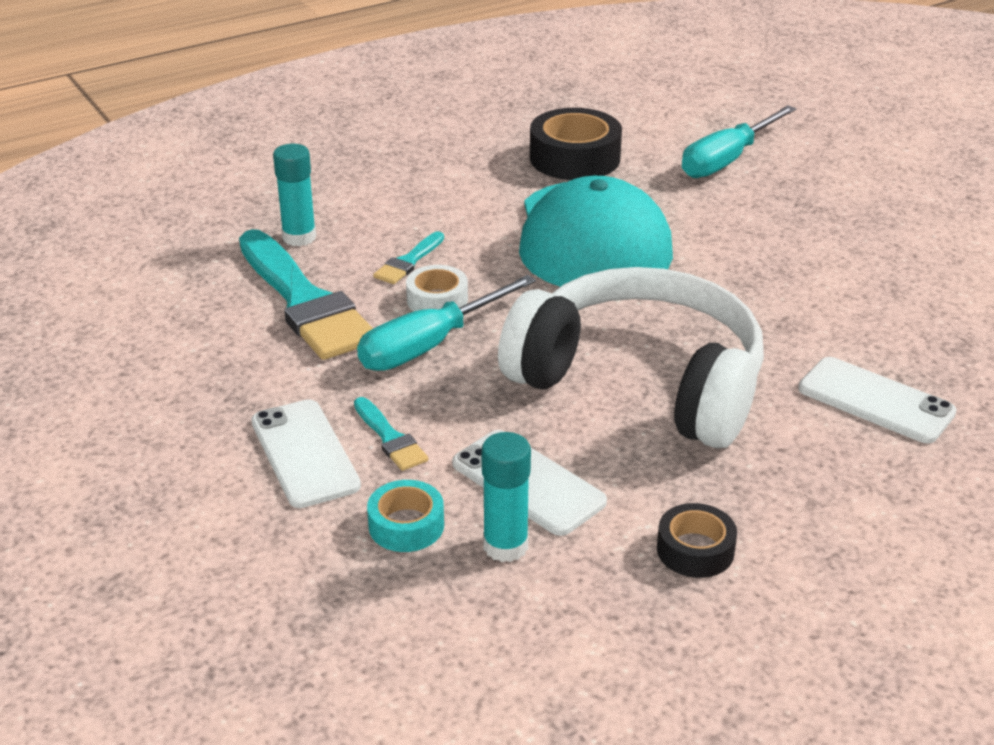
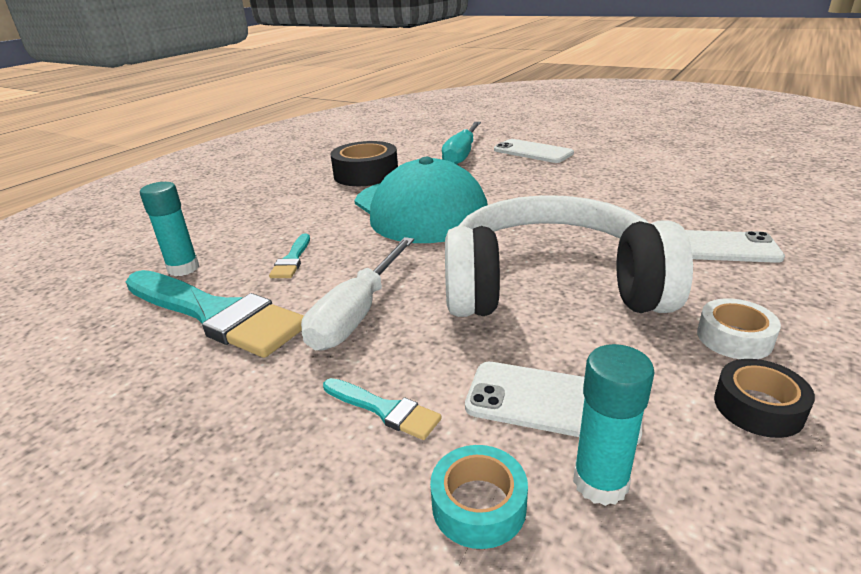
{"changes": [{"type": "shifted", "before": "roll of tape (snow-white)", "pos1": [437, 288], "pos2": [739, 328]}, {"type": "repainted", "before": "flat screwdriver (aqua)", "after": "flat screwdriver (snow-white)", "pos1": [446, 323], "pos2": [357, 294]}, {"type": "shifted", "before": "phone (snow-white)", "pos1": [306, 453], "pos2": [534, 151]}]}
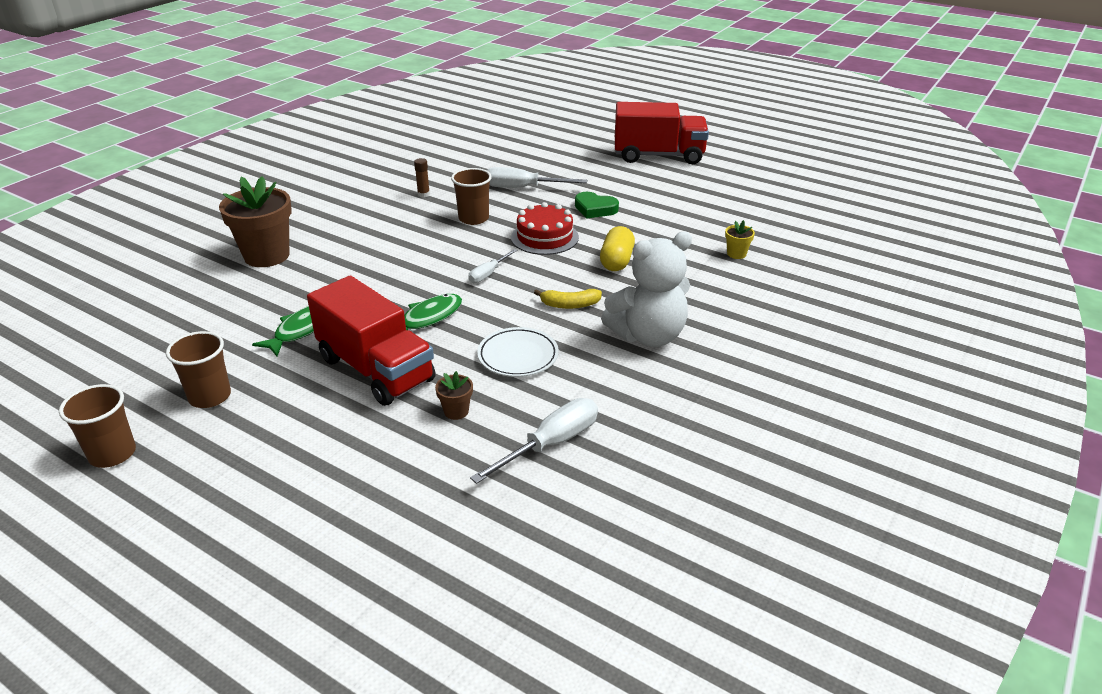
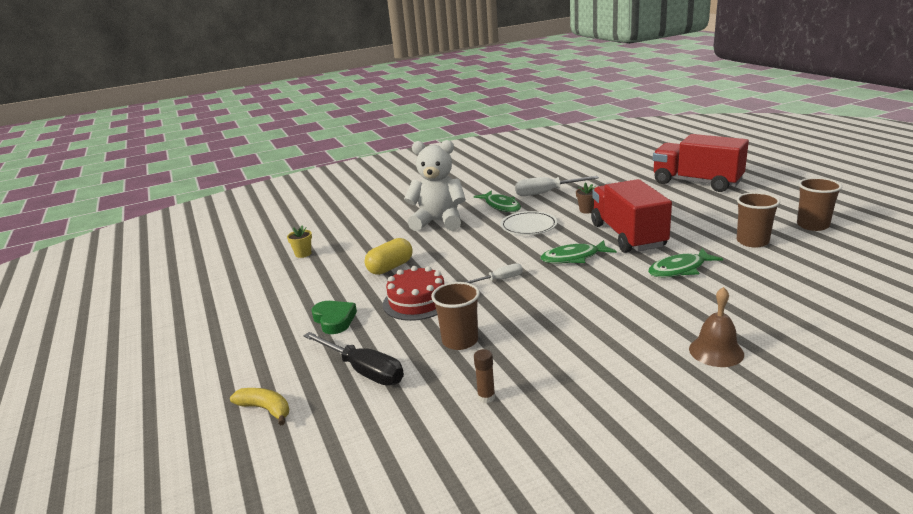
{"changes": [{"type": "shifted", "before": "toy truck (crimson)", "pos1": [662, 133], "pos2": [701, 163]}, {"type": "repainted", "before": "flat screwdriver (snow-white)", "after": "flat screwdriver (jet-black)", "pos1": [536, 177], "pos2": [353, 359]}, {"type": "swapped", "before": "plant pot (dark brown)", "after": "school bell (dark brown)", "pos1": [255, 222], "pos2": [716, 327]}, {"type": "shifted", "before": "banana (bright yellow)", "pos1": [568, 299], "pos2": [259, 406]}, {"type": "new", "after": "fish (leaf-green)", "pos2": [497, 201]}]}
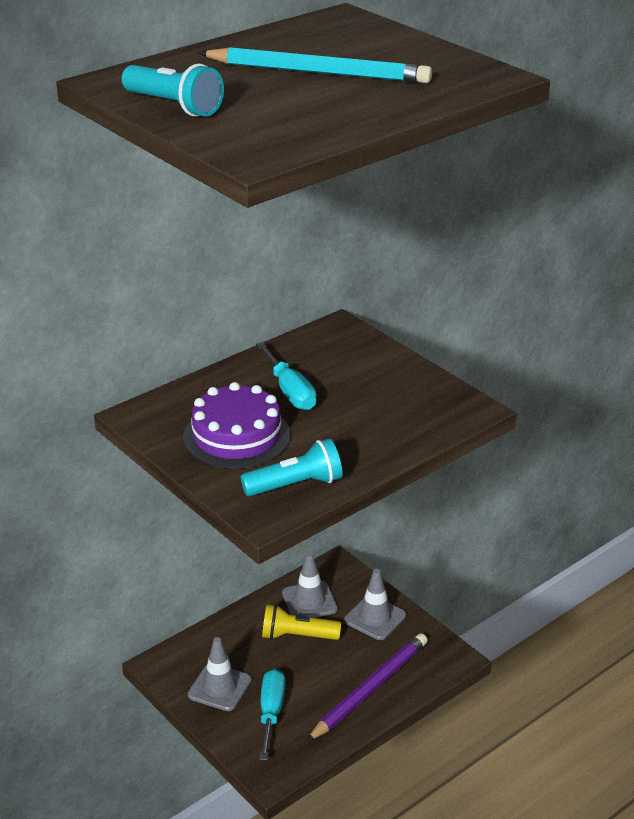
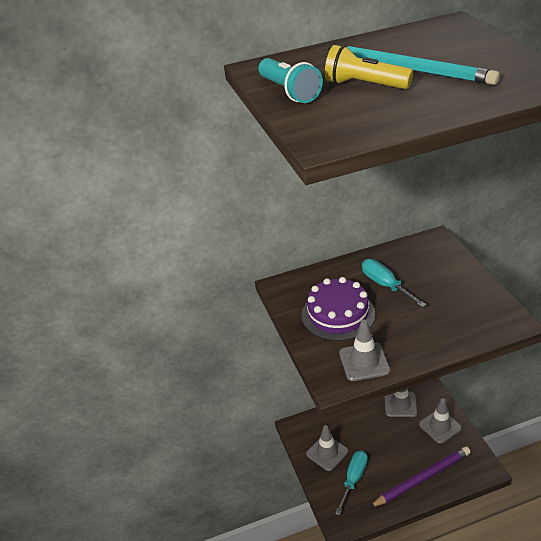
{"changes": [{"type": "rotated", "before": "flat screwdriver (aqua)", "pos1": [286, 376], "pos2": [394, 283], "turn": 150}, {"type": "swapped", "before": "torch (aqua)", "after": "safety cone (grey)", "pos1": [292, 467], "pos2": [364, 350]}, {"type": "shifted", "before": "torch (bright yellow)", "pos1": [301, 622], "pos2": [369, 67]}]}
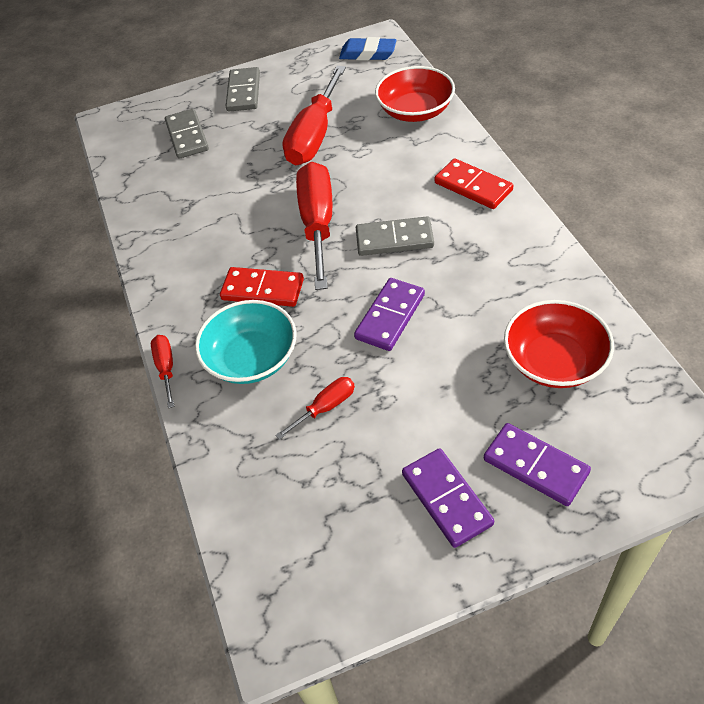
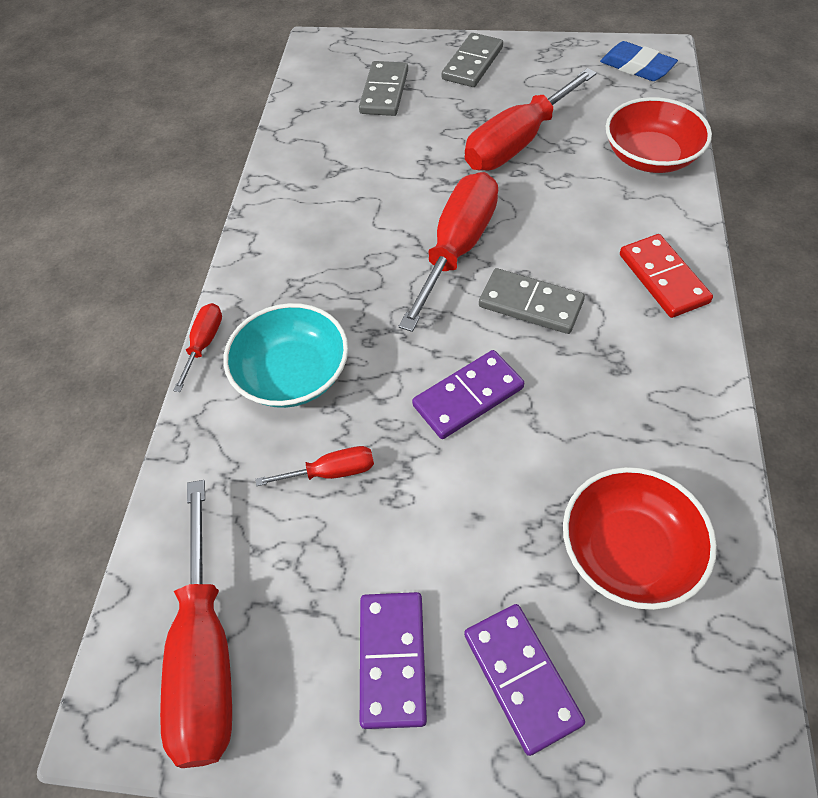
{"changes": [{"type": "gone", "before": "domino (crimson)", "pos1": [262, 287]}, {"type": "new", "after": "flat screwdriver (crimson)", "pos2": [196, 624]}]}
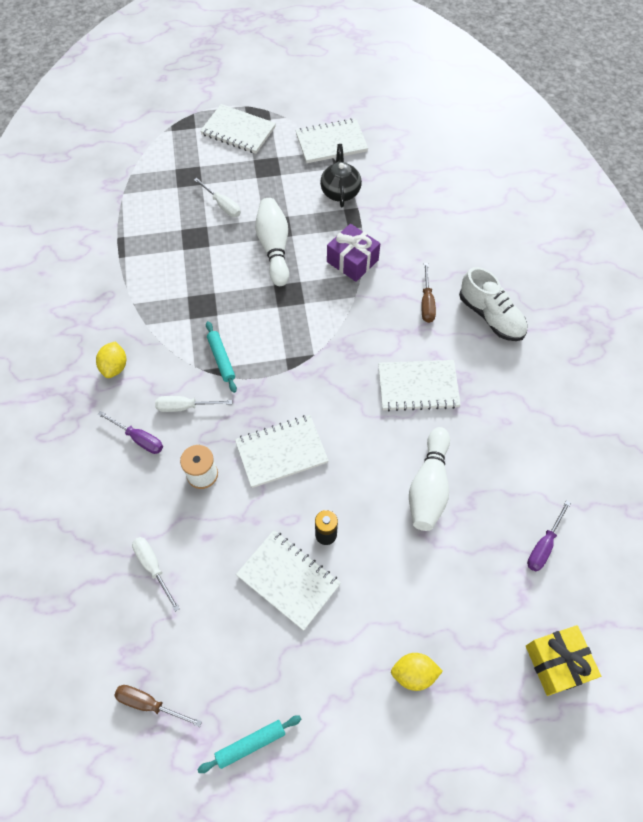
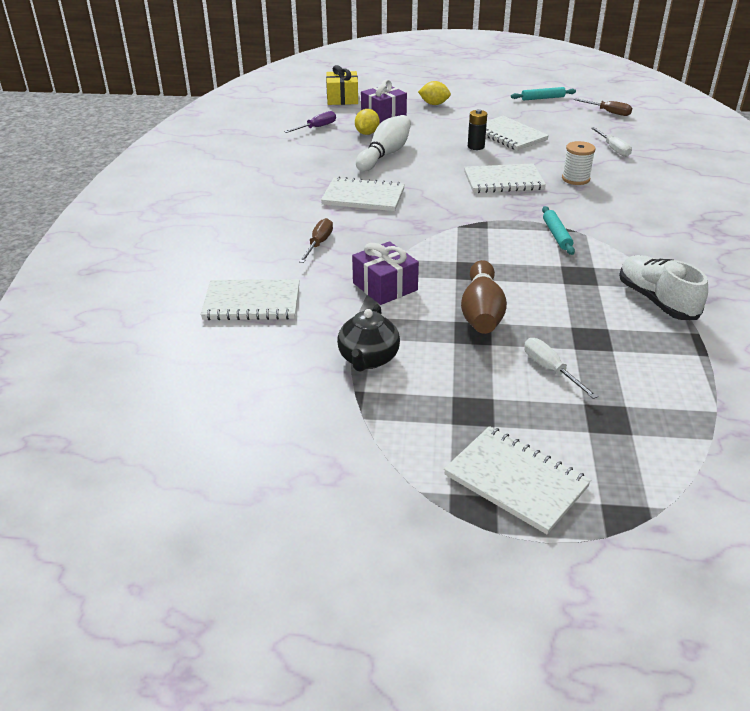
{"changes": [{"type": "shifted", "before": "notebook (snow-white)", "pos1": [332, 140], "pos2": [249, 299]}, {"type": "repainted", "before": "tenpin (snow-white)", "after": "tenpin (dark brown)", "pos1": [272, 242], "pos2": [484, 297]}, {"type": "shifted", "before": "lace-up shoe (snow-white)", "pos1": [493, 304], "pos2": [663, 287]}, {"type": "shifted", "before": "citrus fruit (bright yellow)", "pos1": [111, 359], "pos2": [367, 122]}, {"type": "gone", "before": "flat screwdriver (snow-white)", "pos1": [193, 404]}, {"type": "gone", "before": "flat screwdriver (purple)", "pos1": [130, 432]}, {"type": "new", "after": "present (purple)", "pos2": [384, 101]}]}
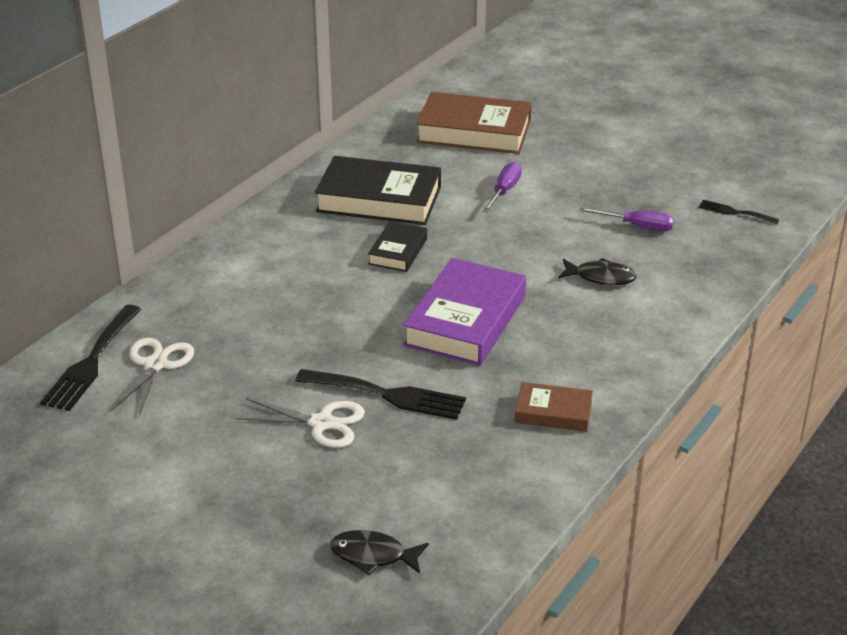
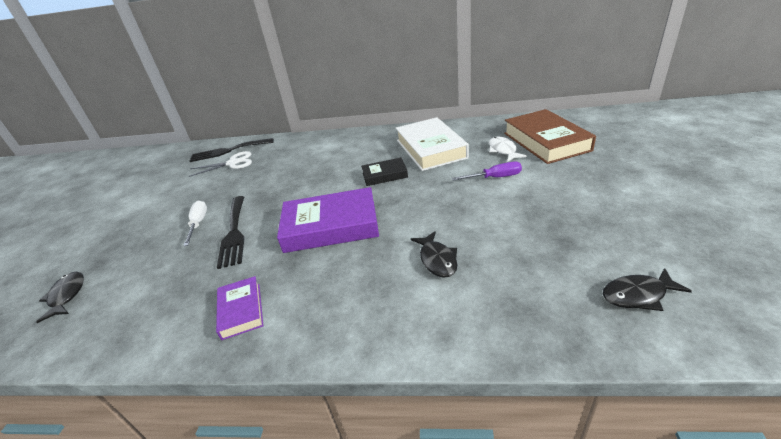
{"changes": [{"type": "repainted", "before": "book (jet-black)", "after": "book (snow-white)", "pos1": [378, 190], "pos2": [432, 144]}, {"type": "swapped", "before": "dinner fork (jet-black)", "after": "fish (jet-black)", "pos1": [739, 212], "pos2": [647, 289]}, {"type": "gone", "before": "flat screwdriver (purple)", "pos1": [626, 219]}, {"type": "repainted", "before": "book (dark brown)", "after": "book (purple)", "pos1": [554, 407], "pos2": [239, 308]}, {"type": "swapped", "before": "pair of scissors (snow-white)", "after": "flat screwdriver (snow-white)", "pos1": [300, 423], "pos2": [195, 223]}, {"type": "new", "after": "fish (snow-white)", "pos2": [508, 149]}]}
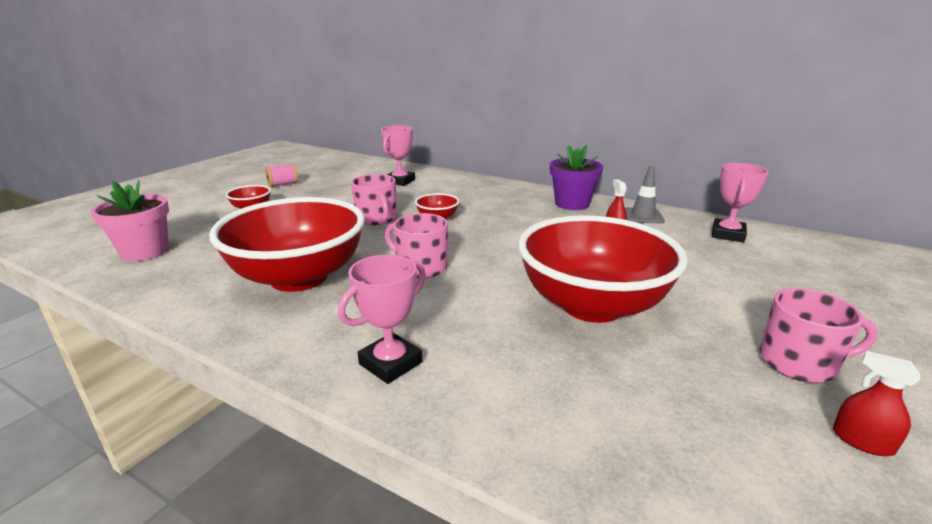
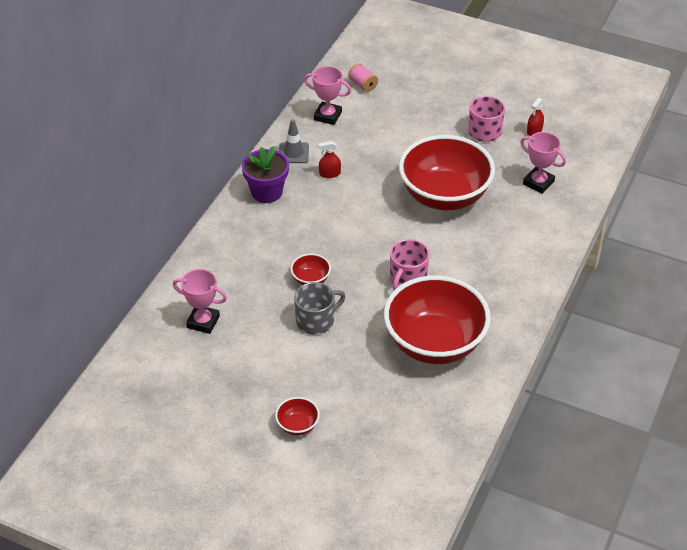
{"changes": [{"type": "shifted", "before": "spool (rosy)", "pos1": [281, 175], "pos2": [363, 77]}, {"type": "repainted", "before": "tea mug (rosy)", "after": "tea mug (grey)", "pos1": [374, 199], "pos2": [320, 308]}, {"type": "gone", "before": "plant pot (rosy)", "pos1": [130, 220]}, {"type": "shifted", "before": "trophy (rosy)", "pos1": [382, 319], "pos2": [543, 163]}]}
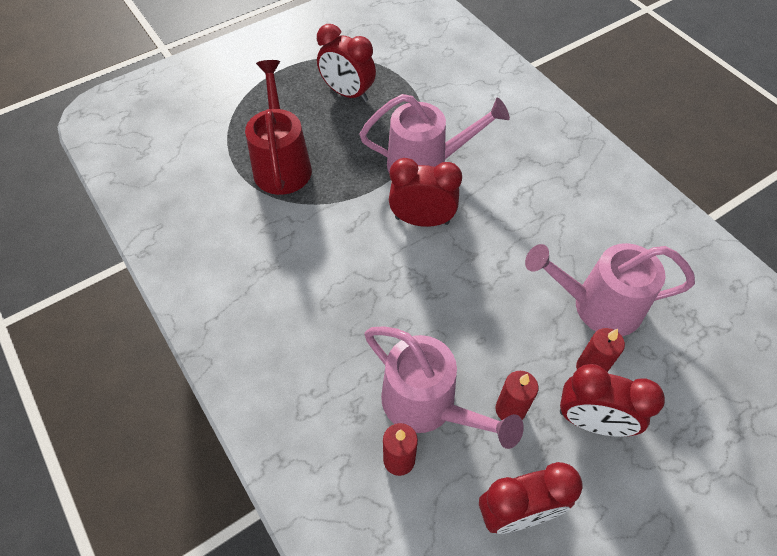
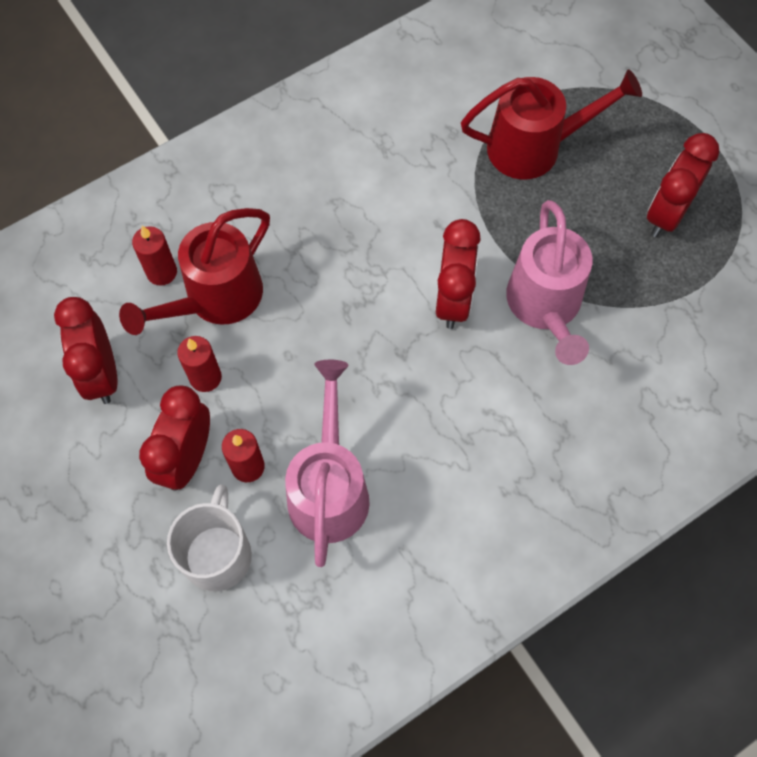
{"changes": [{"type": "repainted", "before": "sprinkling can (rosy)", "after": "sprinkling can (crimson)", "pos1": [444, 387], "pos2": [194, 271]}, {"type": "new", "after": "tea mug (snow-white)", "pos2": [209, 538]}]}
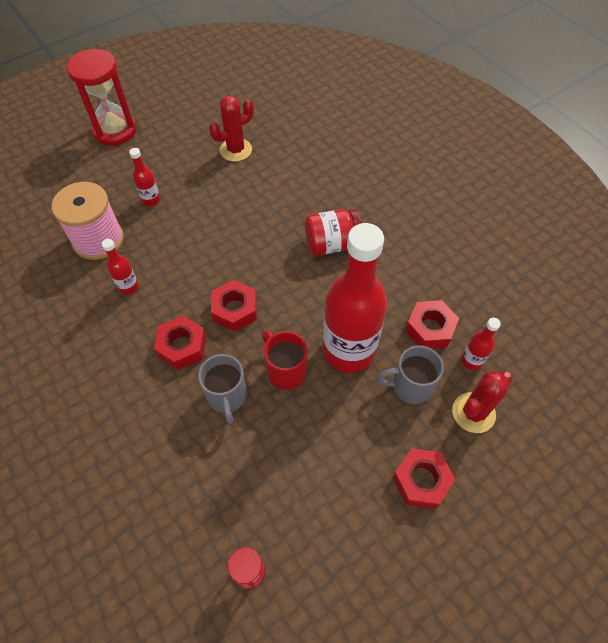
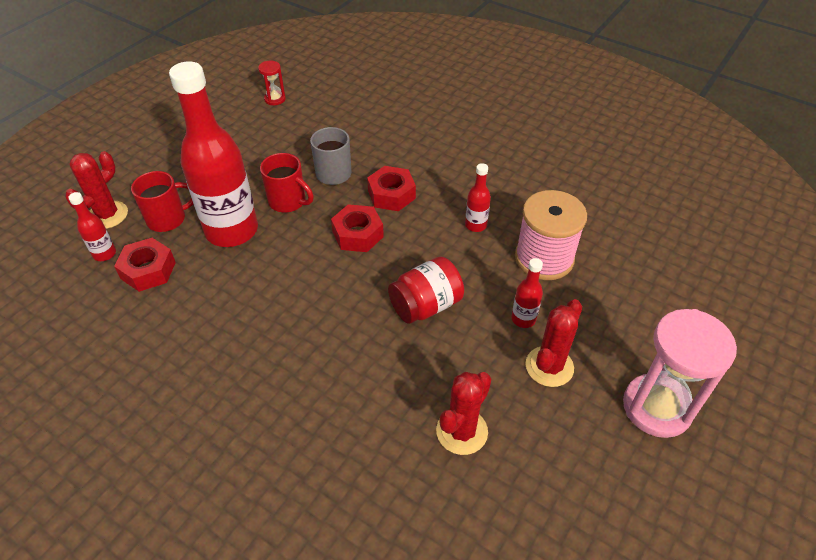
{"changes": [{"type": "repainted", "before": "sand timer (crimson)", "after": "sand timer (rosy)", "pos1": [101, 97], "pos2": [680, 373]}, {"type": "shifted", "before": "preserve jar (crimson)", "pos1": [333, 232], "pos2": [426, 290]}, {"type": "repainted", "before": "tea mug (grey)", "after": "tea mug (crimson)", "pos1": [410, 375], "pos2": [162, 201]}, {"type": "gone", "before": "nut (crimson)", "pos1": [424, 478]}, {"type": "new", "after": "cactus (crimson)", "pos2": [553, 343]}]}
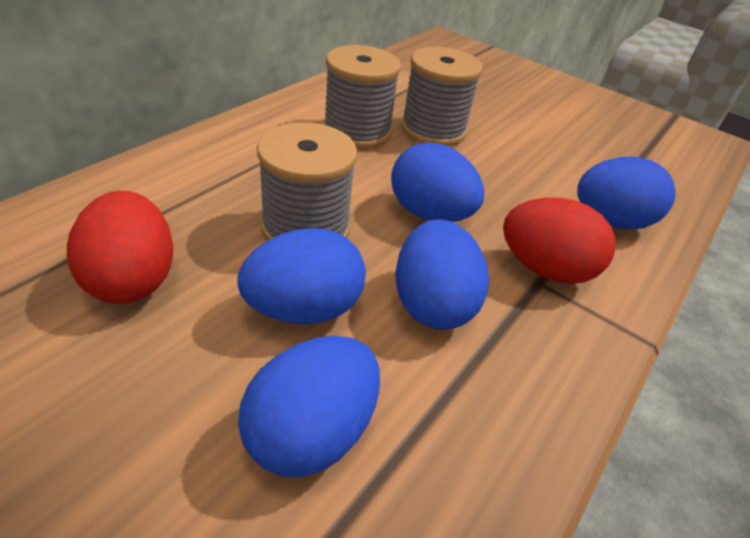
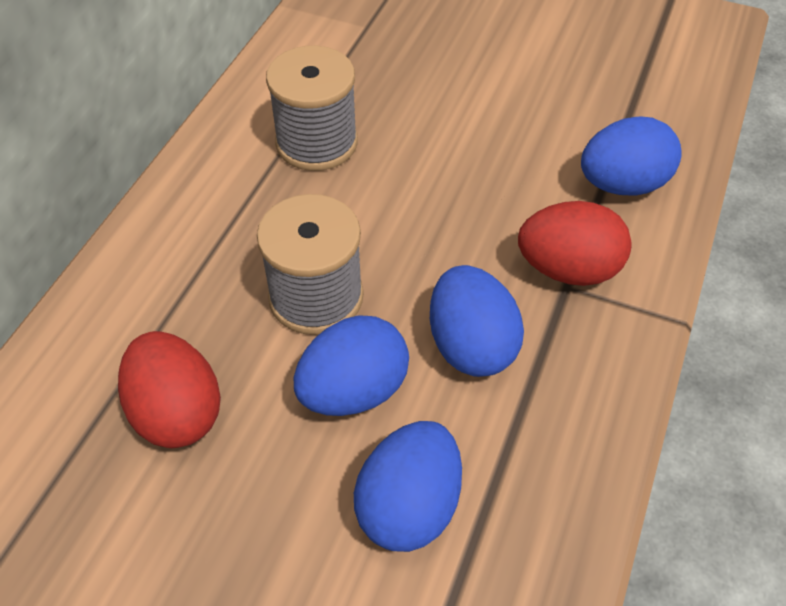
{"changes": [{"type": "gone", "before": "spool (grey)", "pos1": [442, 96]}, {"type": "gone", "before": "toy egg (blue)", "pos1": [437, 182]}]}
